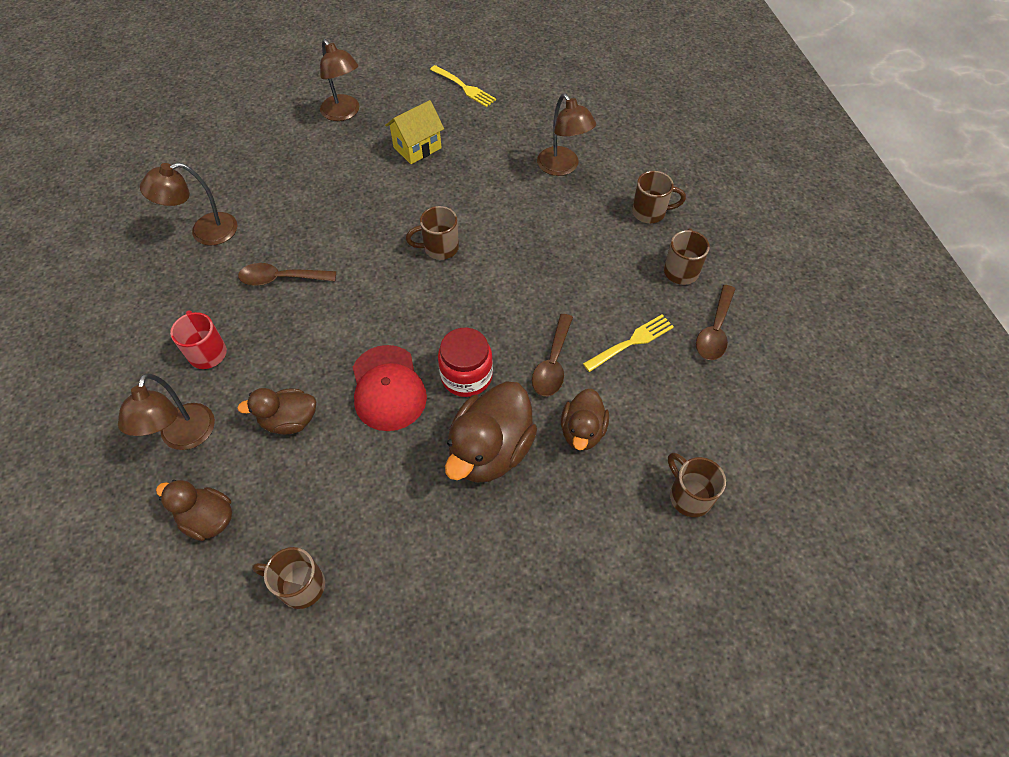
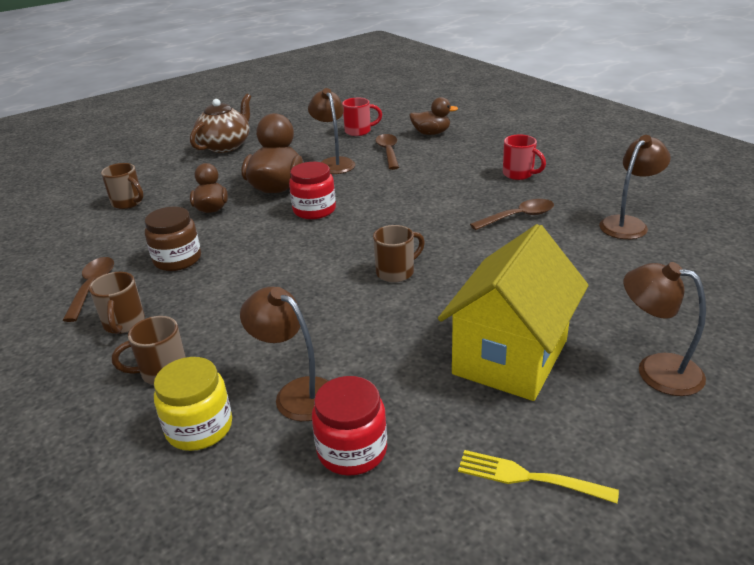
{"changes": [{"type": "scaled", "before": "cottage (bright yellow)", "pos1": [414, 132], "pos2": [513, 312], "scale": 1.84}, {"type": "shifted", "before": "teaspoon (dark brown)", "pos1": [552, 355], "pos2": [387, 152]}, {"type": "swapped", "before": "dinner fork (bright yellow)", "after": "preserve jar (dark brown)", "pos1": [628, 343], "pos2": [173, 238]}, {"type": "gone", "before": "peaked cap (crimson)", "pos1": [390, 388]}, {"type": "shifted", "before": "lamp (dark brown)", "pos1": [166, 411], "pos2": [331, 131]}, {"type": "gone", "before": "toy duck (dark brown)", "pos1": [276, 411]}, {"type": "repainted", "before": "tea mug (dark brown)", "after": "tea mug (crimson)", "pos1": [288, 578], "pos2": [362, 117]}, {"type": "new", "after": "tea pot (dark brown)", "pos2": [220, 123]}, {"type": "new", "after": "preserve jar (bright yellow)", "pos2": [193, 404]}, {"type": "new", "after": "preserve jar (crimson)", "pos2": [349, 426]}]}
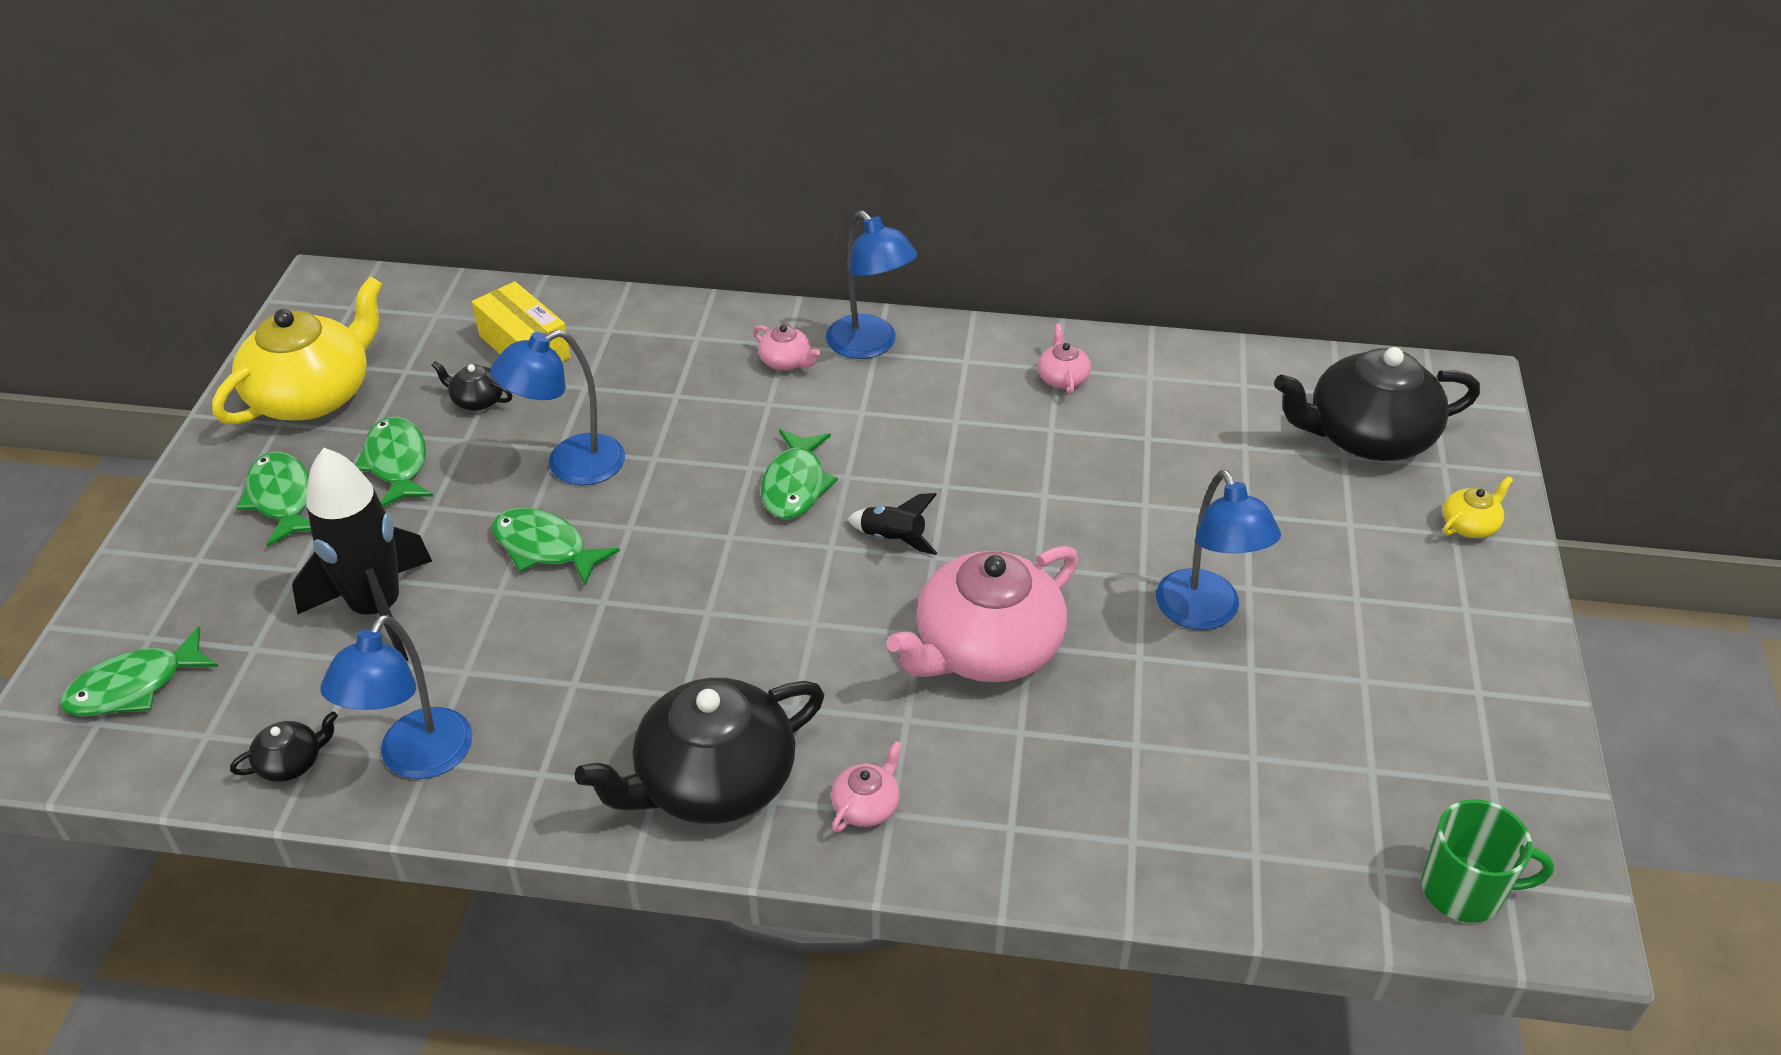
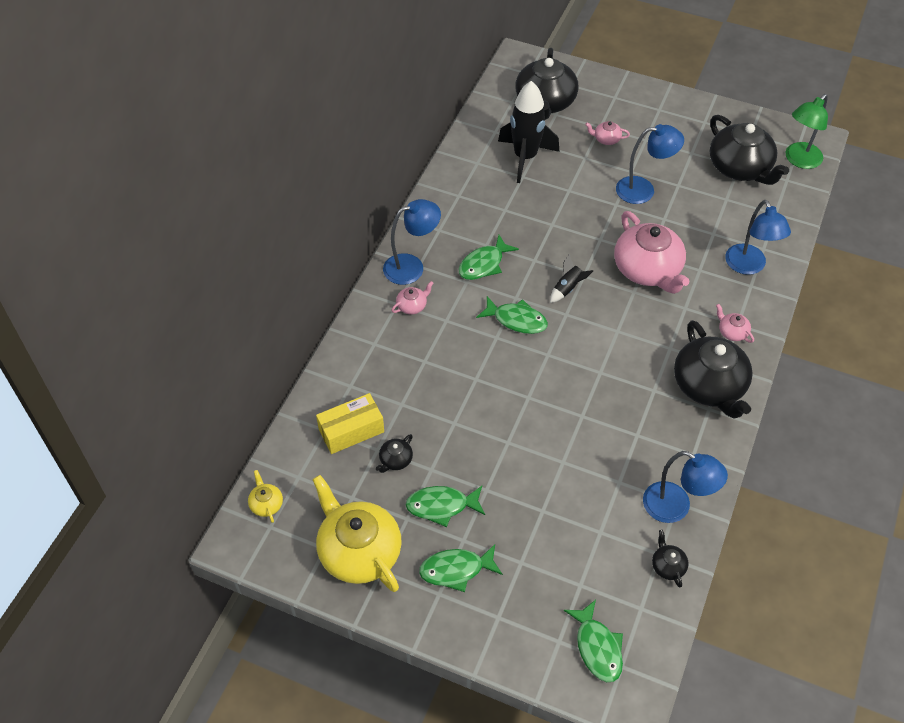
{"changes": [{"type": "shifted", "before": "tea pot (rosy)", "pos1": [1064, 359], "pos2": [607, 133]}, {"type": "shifted", "before": "lamp (blue)", "pos1": [557, 407], "pos2": [758, 237]}, {"type": "shifted", "before": "toy rocket (jet-black)", "pos1": [362, 554], "pos2": [528, 132]}, {"type": "shifted", "before": "tea pot (bright yellow)", "pos1": [1478, 507], "pos2": [265, 496]}, {"type": "shifted", "before": "fish (leaf-green)", "pos1": [556, 547], "pos2": [489, 257]}, {"type": "swapped", "before": "tea mug (leaf-green)", "after": "lamp (leaf-green)", "pos1": [1487, 861], "pos2": [806, 131]}, {"type": "new", "after": "tea pot (jet-black)", "pos2": [749, 150]}]}
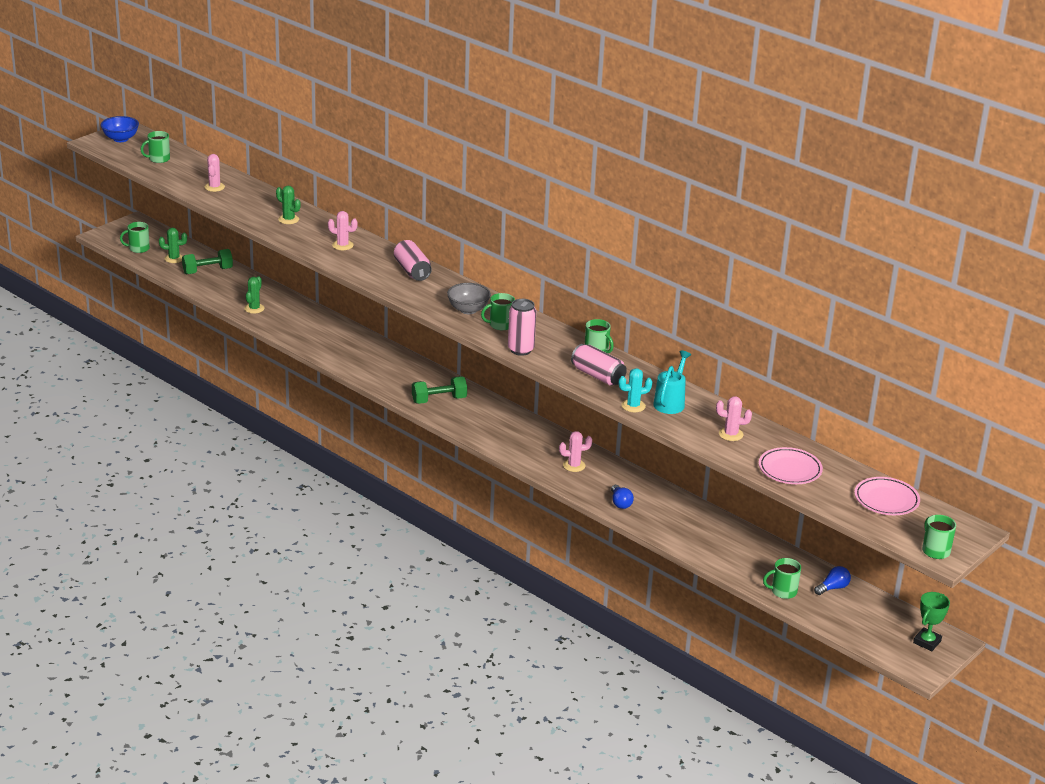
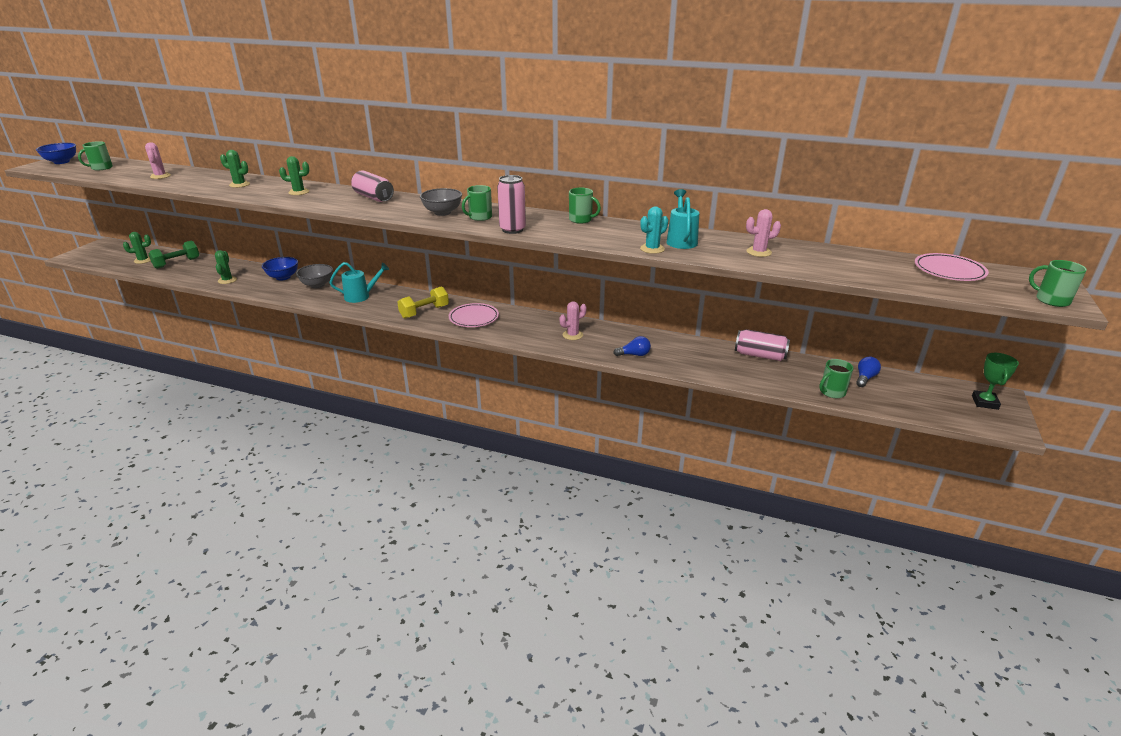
{"changes": [{"type": "repainted", "before": "cactus (rosy)", "after": "cactus (leaf-green)", "pos1": [343, 230], "pos2": [294, 175]}, {"type": "gone", "before": "tea mug (leaf-green)", "pos1": [135, 237]}, {"type": "shifted", "before": "soda can (rosy)", "pos1": [599, 365], "pos2": [762, 345]}, {"type": "repainted", "before": "hand weight (leaf-green)", "after": "hand weight (bright yellow)", "pos1": [439, 390], "pos2": [423, 302]}, {"type": "shifted", "before": "dinner plate (rosy)", "pos1": [791, 465], "pos2": [474, 315]}, {"type": "rotated", "before": "bulb (blue)", "pos1": [622, 497], "pos2": [632, 346], "turn": -60}, {"type": "new", "after": "bowl (blue)", "pos2": [280, 268]}, {"type": "new", "after": "sprinkling can (aqua)", "pos2": [359, 282]}, {"type": "new", "after": "bowl (grey)", "pos2": [314, 276]}]}
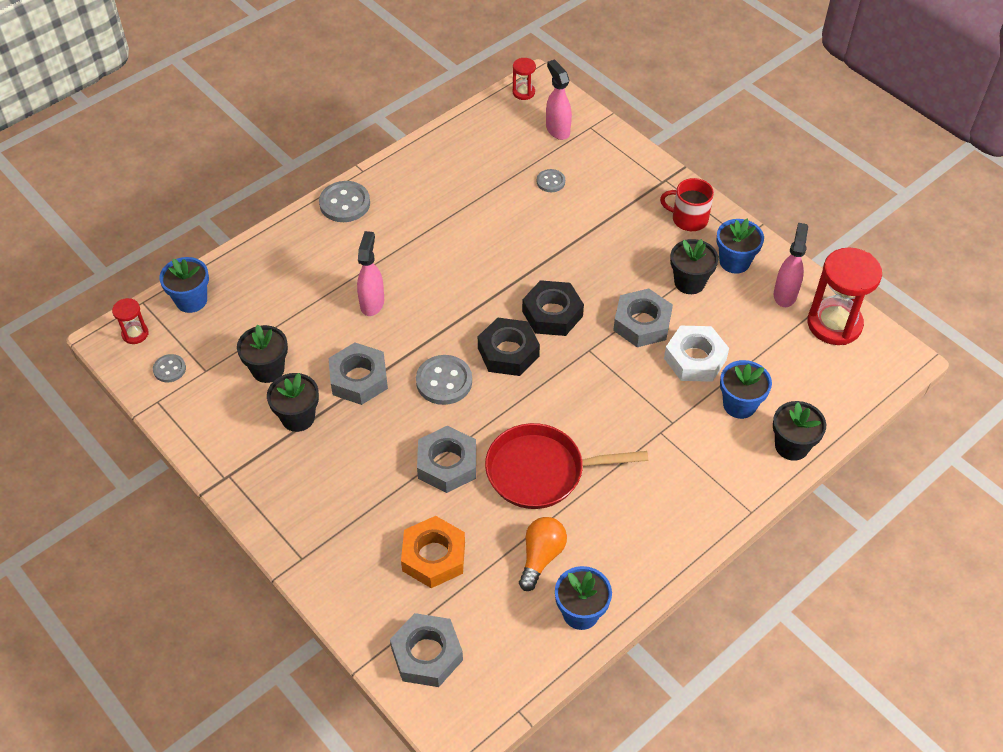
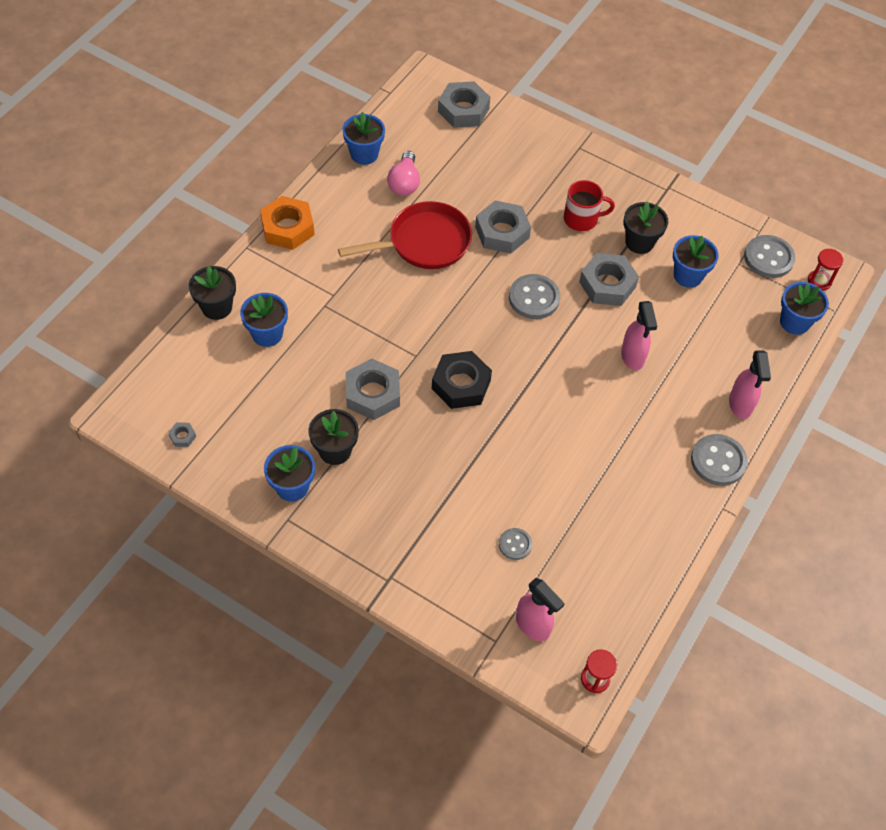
{"changes": [{"type": "shifted", "before": "tea mug (crimson)", "pos1": [687, 204], "pos2": [589, 205]}, {"type": "shifted", "before": "sprayer (rosy)", "pos1": [791, 265], "pos2": [750, 385]}, {"type": "swapped", "before": "sand timer (crimson)", "after": "nut (grey)", "pos1": [844, 296], "pos2": [182, 435]}, {"type": "gone", "before": "nut (jet-black)", "pos1": [509, 347]}, {"type": "repainted", "before": "plant pot (jet-black)", "after": "plant pot (blue)", "pos1": [262, 353], "pos2": [696, 261]}, {"type": "gone", "before": "nut (snow-white)", "pos1": [696, 354]}, {"type": "scaled", "before": "button (grey)", "pos1": [169, 368], "pos2": [769, 256], "scale": 1.74}, {"type": "shifted", "before": "nut (orange-coloured)", "pos1": [433, 552], "pos2": [287, 223]}, {"type": "repainted", "before": "bulb (orange-coloured)", "after": "bulb (rosy)", "pos1": [543, 554], "pos2": [403, 173]}]}
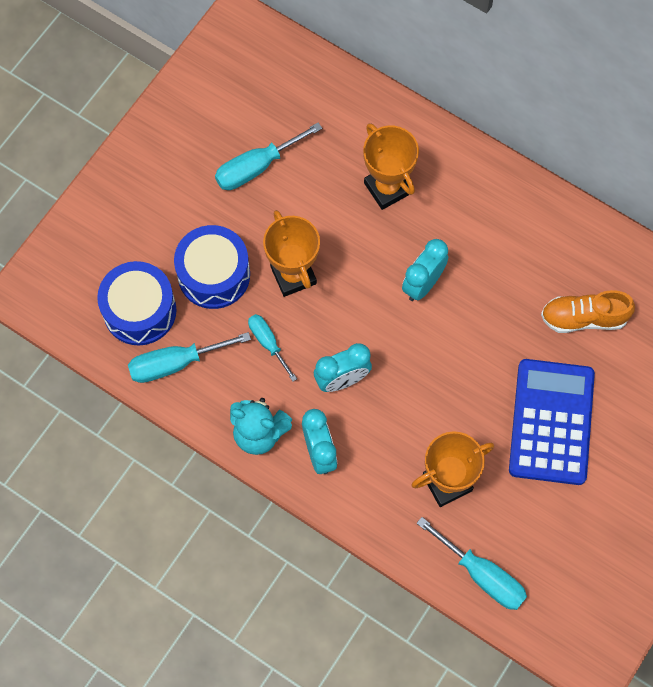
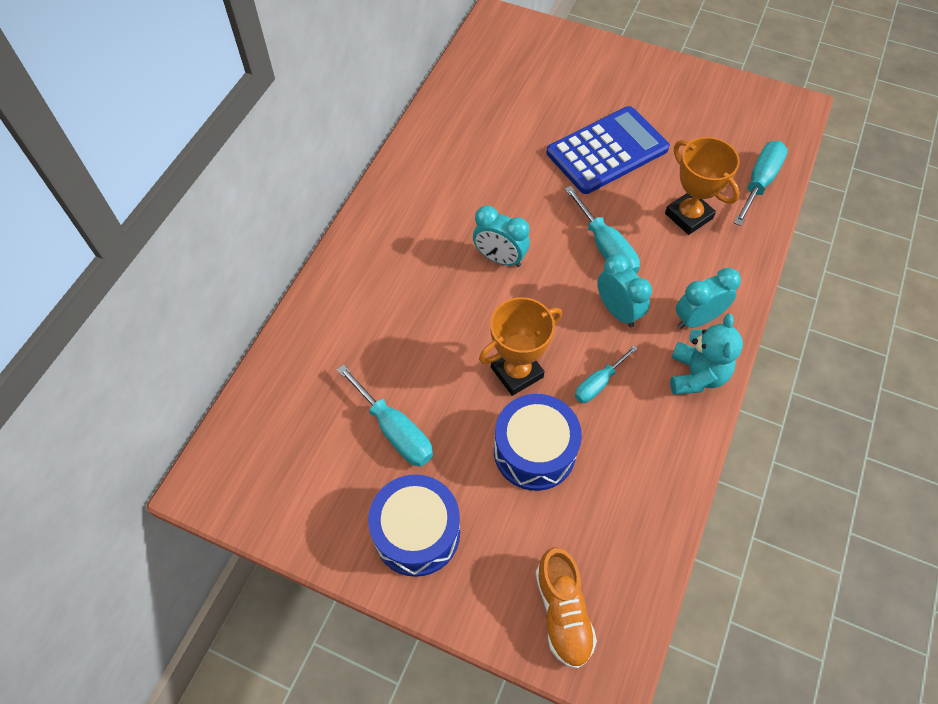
{"changes": [{"type": "gone", "before": "trophy (orange-coloured)", "pos1": [391, 166]}, {"type": "shifted", "before": "drum (blue)", "pos1": [136, 303], "pos2": [414, 525]}, {"type": "shifted", "before": "lace-up shoe (orange-coloured)", "pos1": [588, 311], "pos2": [566, 608]}, {"type": "shifted", "before": "flat screwdriver (aqua)", "pos1": [189, 357], "pos2": [602, 229]}, {"type": "rotated", "before": "adding machine (blue)", "pos1": [552, 422], "pos2": [608, 150], "turn": 150}]}
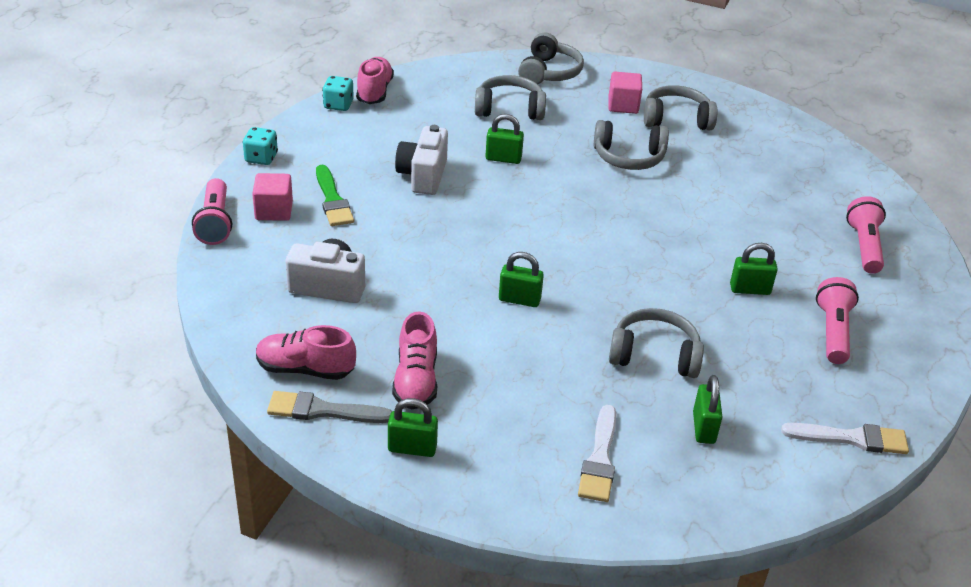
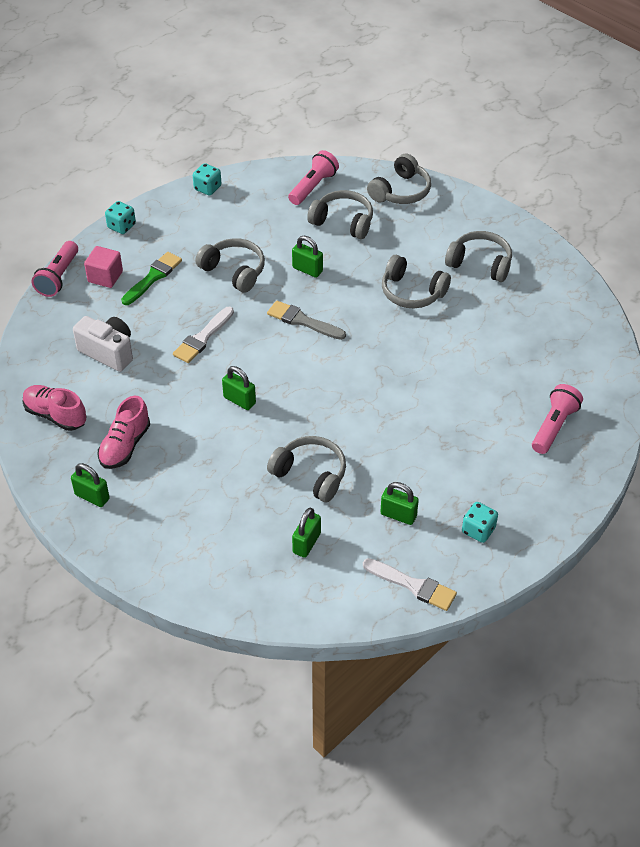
{"changes": [{"type": "gone", "before": "lace-up shoe (rosy)", "pos1": [375, 80]}, {"type": "gone", "before": "block (rosy)", "pos1": [625, 93]}, {"type": "swapped", "before": "compact camera (snow-white)", "after": "headphones (grey)", "pos1": [421, 160], "pos2": [230, 265]}, {"type": "rotated", "before": "brush (leaf-green)", "pos1": [335, 195], "pos2": [151, 278], "turn": -150}, {"type": "shifted", "before": "small lock (leaf-green)", "pos1": [754, 269], "pos2": [399, 503]}, {"type": "shifted", "before": "torch (rosy)", "pos1": [837, 320], "pos2": [313, 177]}, {"type": "shifted", "before": "brush (grey)", "pos1": [329, 407], "pos2": [306, 320]}, {"type": "shifted", "before": "brush (snow-white)", "pos1": [597, 453], "pos2": [203, 335]}, {"type": "new", "after": "die (aqua)", "pos2": [480, 522]}]}
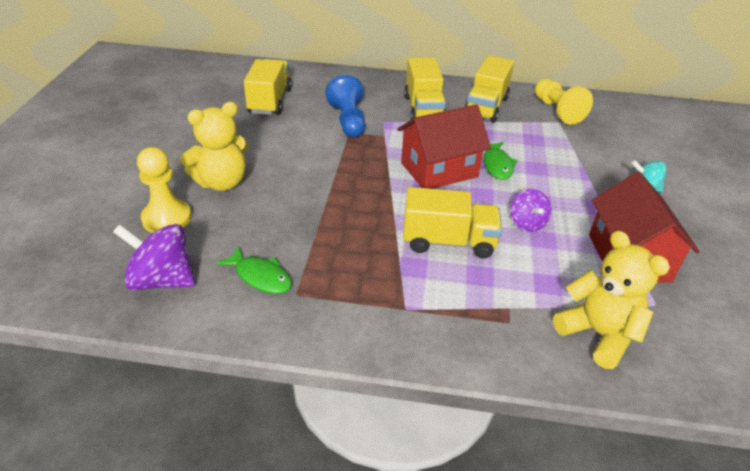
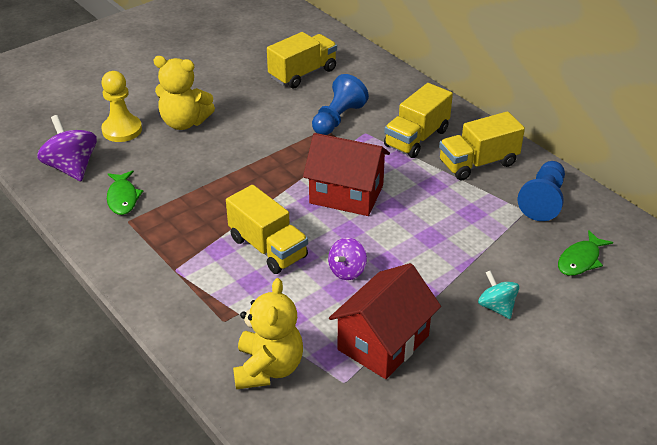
{"changes": [{"type": "repainted", "before": "chess pawn (bright yellow)", "after": "chess pawn (blue)", "pos1": [564, 102], "pos2": [541, 191]}, {"type": "shifted", "before": "fish (leaf-green)", "pos1": [500, 161], "pos2": [585, 253]}]}
